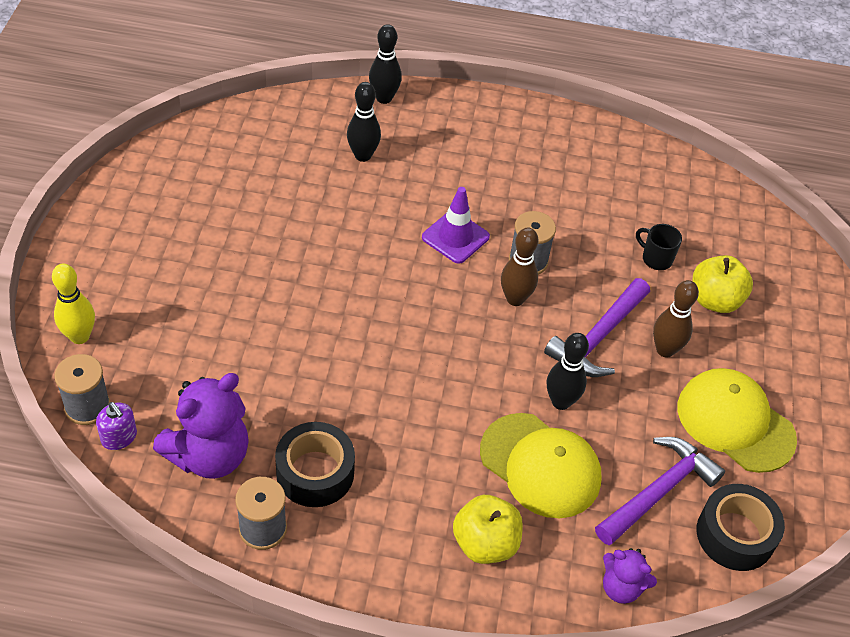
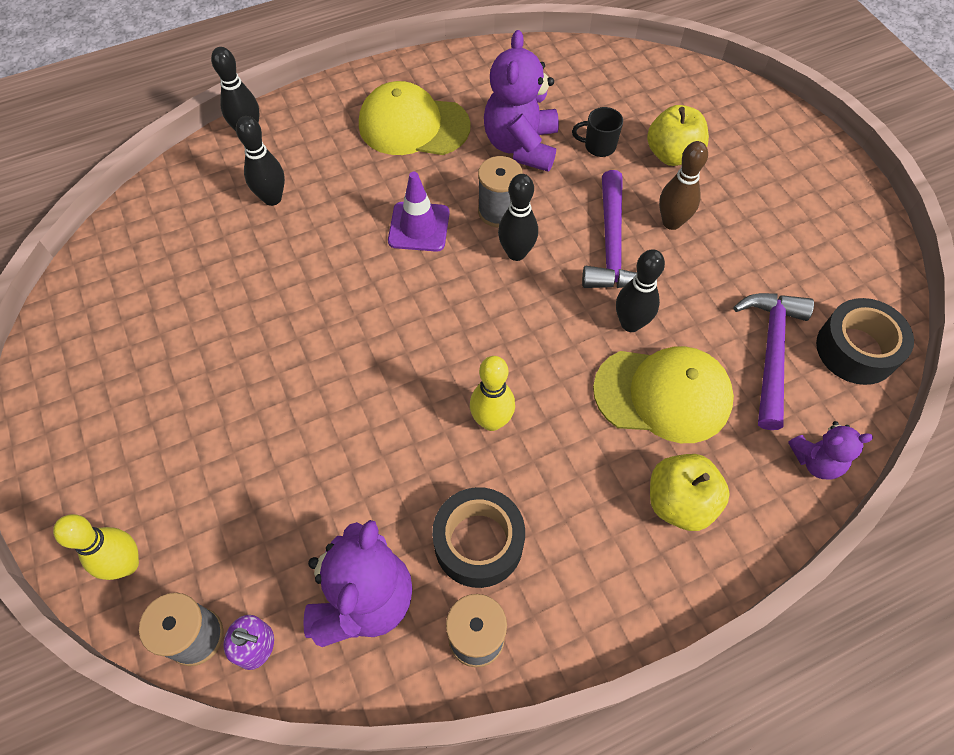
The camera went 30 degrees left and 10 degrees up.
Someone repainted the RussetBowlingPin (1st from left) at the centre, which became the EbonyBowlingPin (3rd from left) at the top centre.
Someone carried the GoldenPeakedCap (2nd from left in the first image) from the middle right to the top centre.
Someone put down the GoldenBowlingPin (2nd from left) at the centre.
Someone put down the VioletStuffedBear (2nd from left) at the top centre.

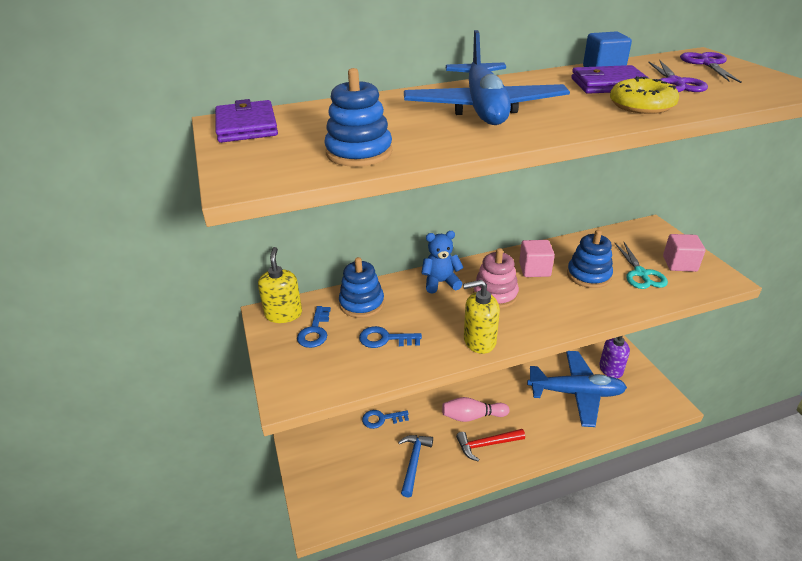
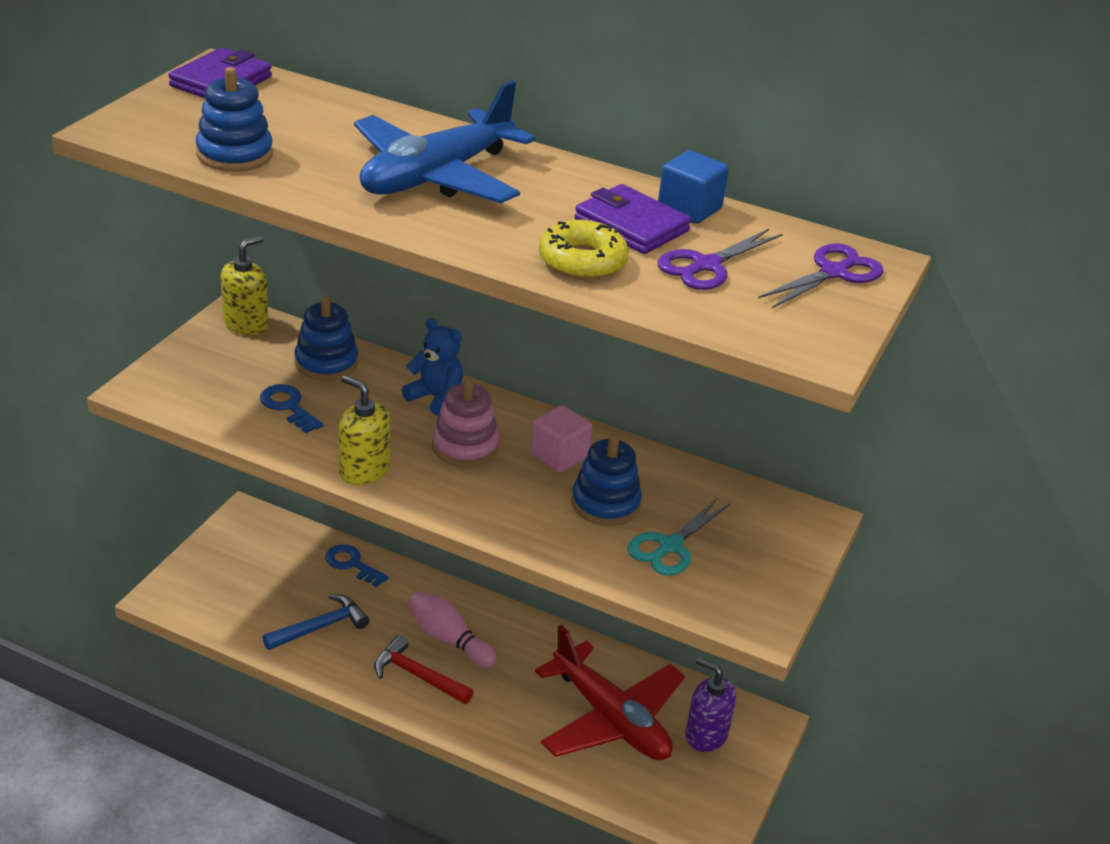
The camera went 40 degrees right and 0 degrees up.
Someone took away the CobaltKey (1st from left) at the centre.
Someone repainted the CobaltAeroplane (2nd from left) at the bottom right, which became the RedAeroplane at the bottom centre.
Someone took away the RosySolidCube (2nd from left) at the middle right.

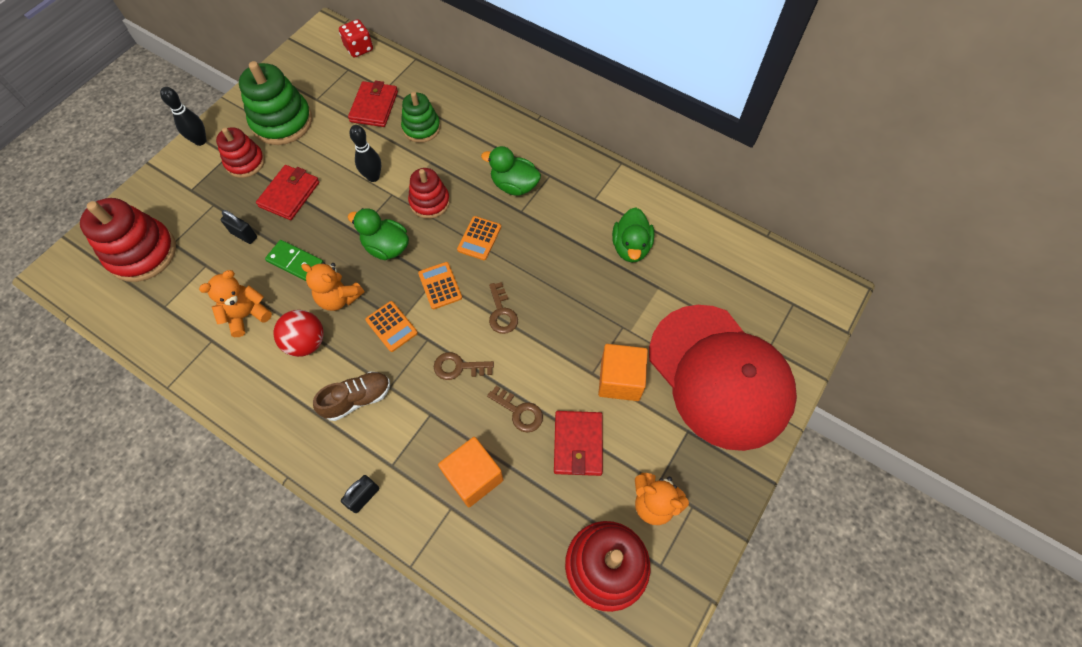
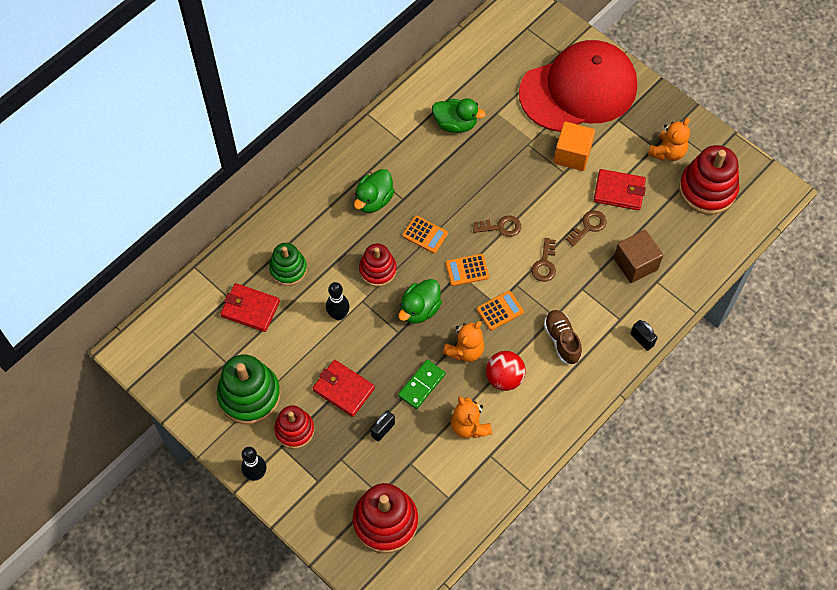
The camera went 80 degrees left and 0 degrees up.
Someone took away the RedDie at the top left.
Someone repainted the OrangeSolidCube (1st from left) at the bottom centre, which became the RussetSolidCube at the middle right.

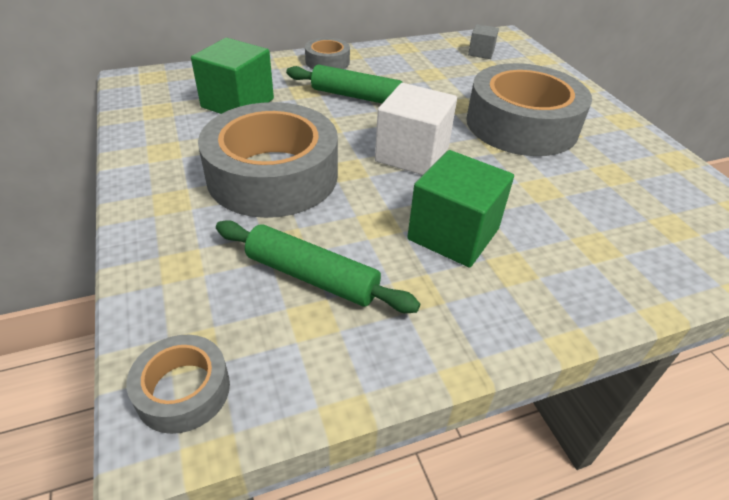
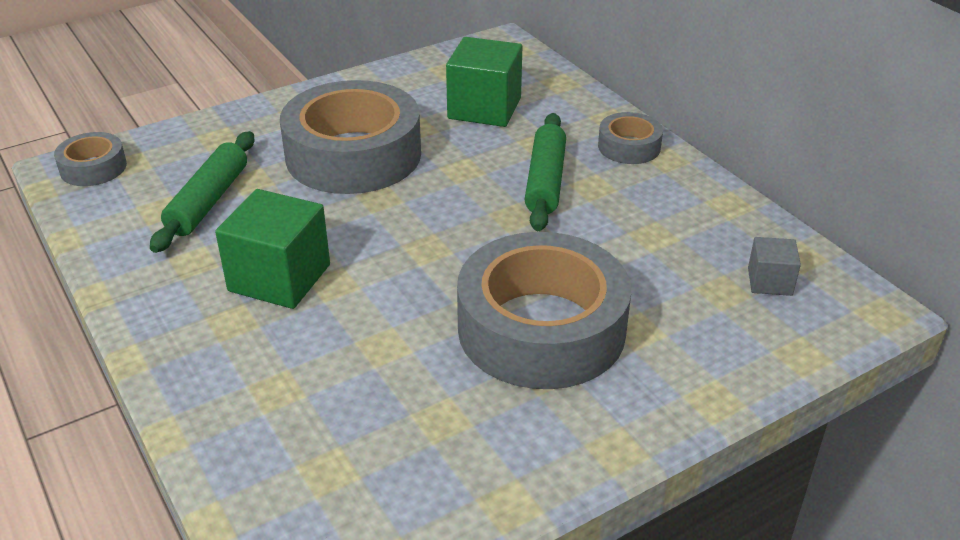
The camera went 80 degrees right and 5 degrees down.
Someone took away the SnowWhiteSolidCube at the top centre.

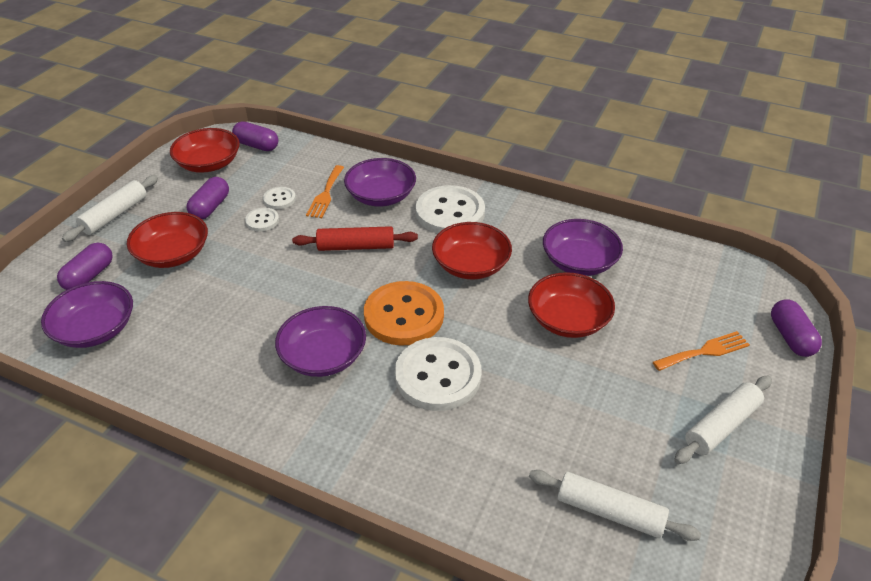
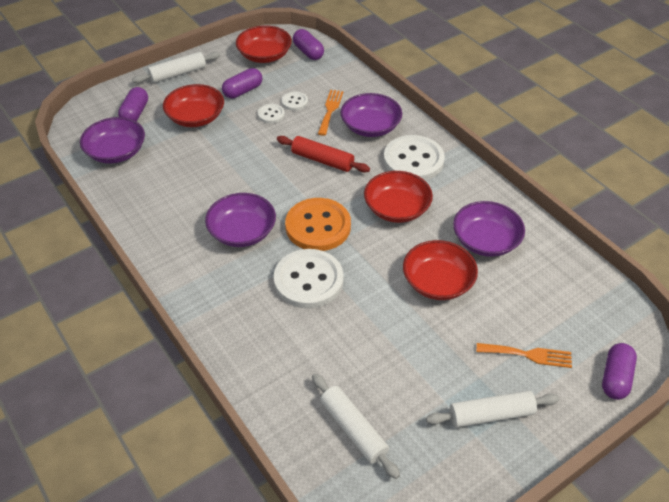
The camera went 30 degrees right and 5 degrees up.
Someone rotated the VioletPill (1st from left) at the middle left by 45 degrees counterclockwise.
Someone rotated the OrangeDinnerFork (1st from left) at the top centre by 150 degrees clockwise.

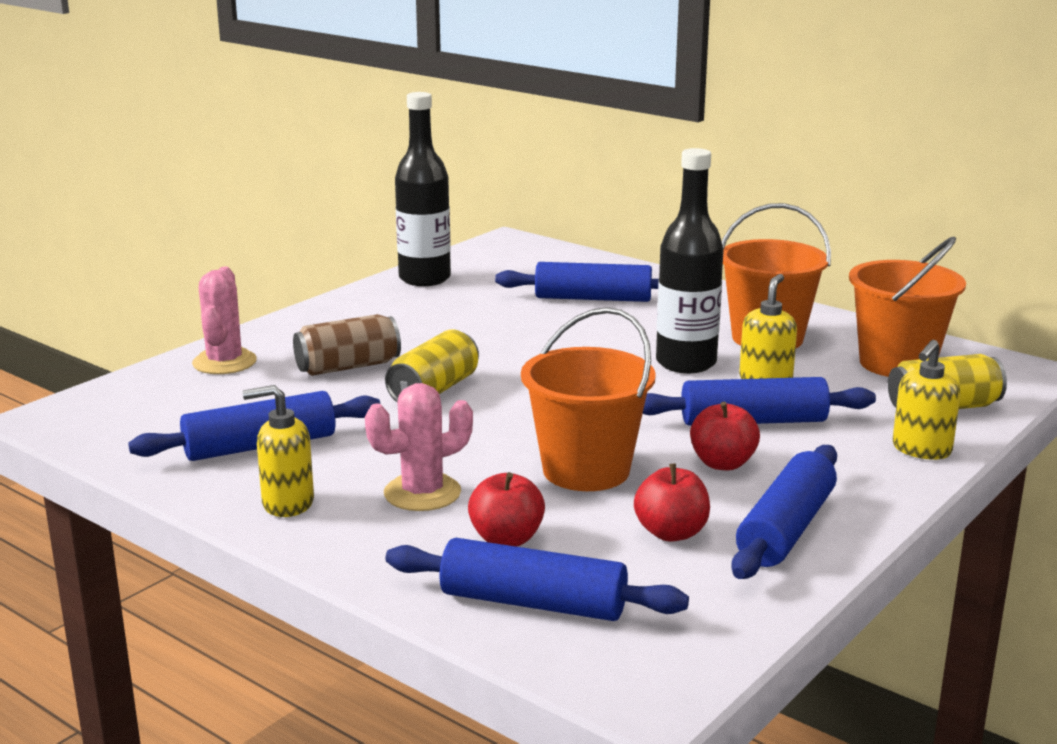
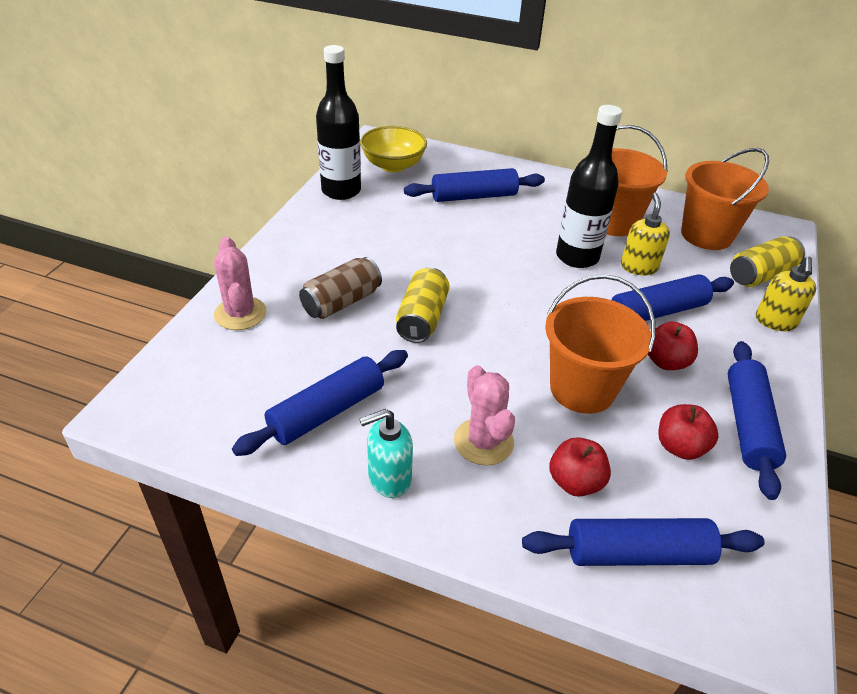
The camera went 20 degrees left and 20 degrees up.
Someone repainted the GoldenSoapDispenser (1st from left) at the middle left, which became the TurquoiseSoapDispenser at the centre.
Someone rotated the RosyCactus (2nd from left) at the centre by 60 degrees counterclockwise.
Someone put down the GoldenServingBowl at the top centre.

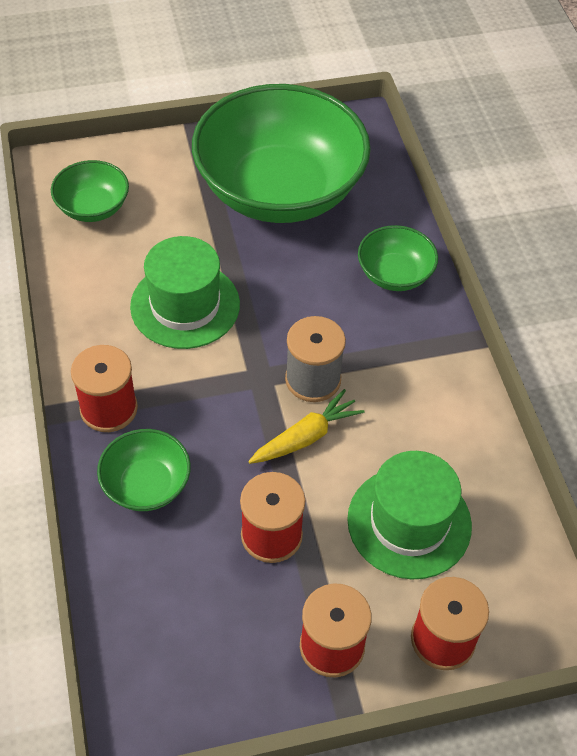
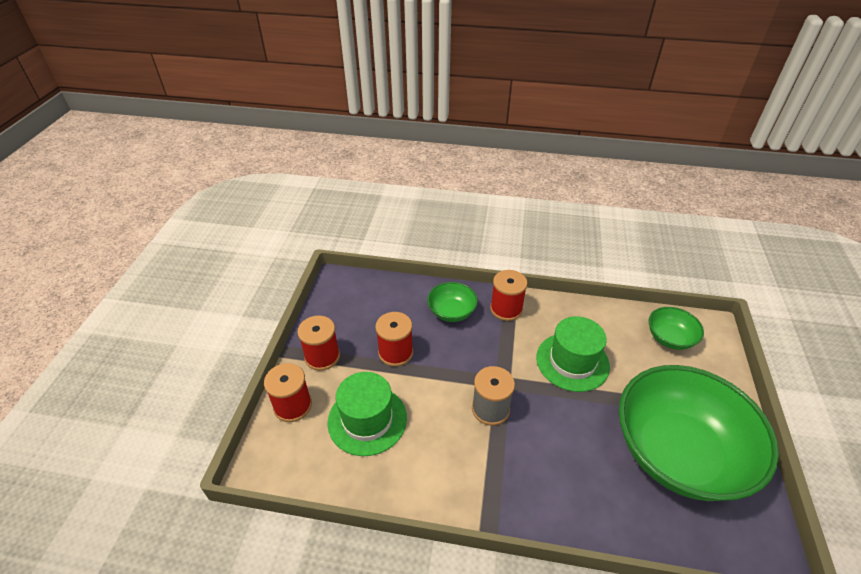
The camera went 115 degrees right and 10 degrees down.
Someone took away the GoldenCarrot at the centre.
Someone took away the LeafGreenServingBowl (4th from left) at the middle right.

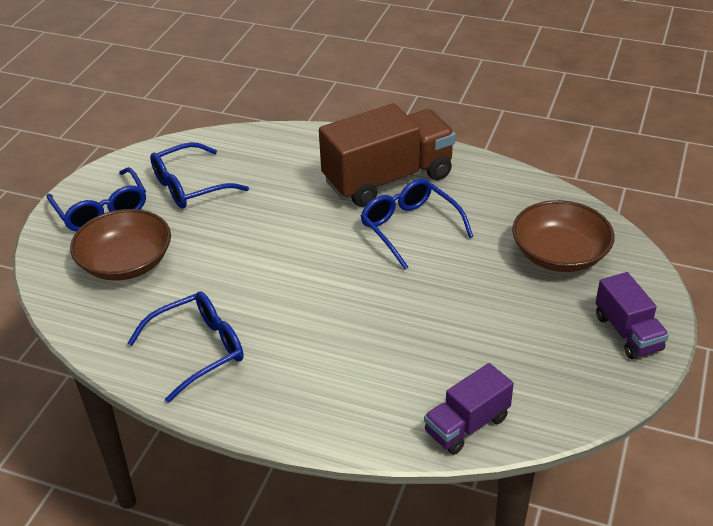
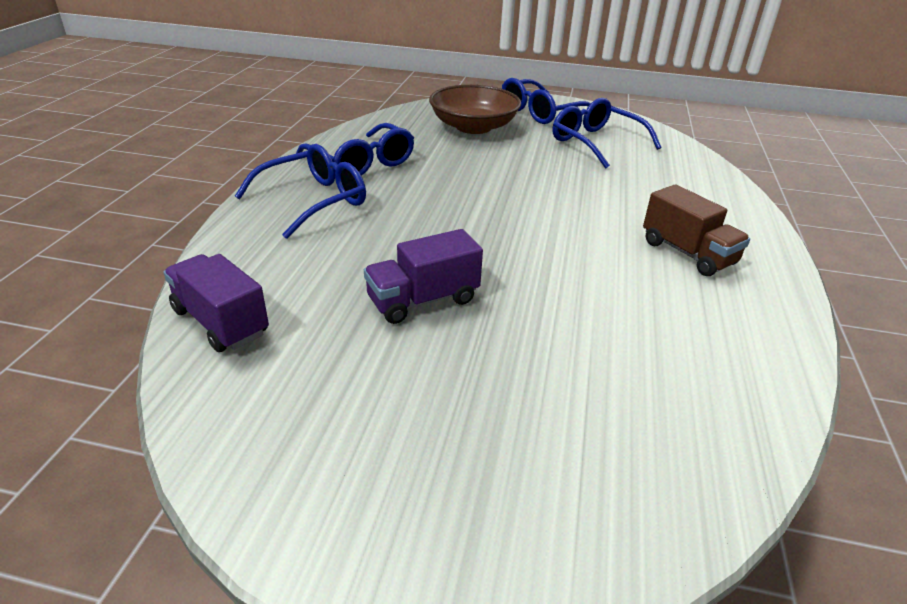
The camera went 80 degrees right and 5 degrees down.
Someone scaled the RussetToyTruck at the top centre by 0.53.
Someone carried the CobaltSpectacles (4th from left in the first image) from the centre to the top left.
Someone took away the RussetServingBowl (2nd from left) at the middle right.
Someone carried the VioletToyTruck (2nd from left) from the middle right to the centre.

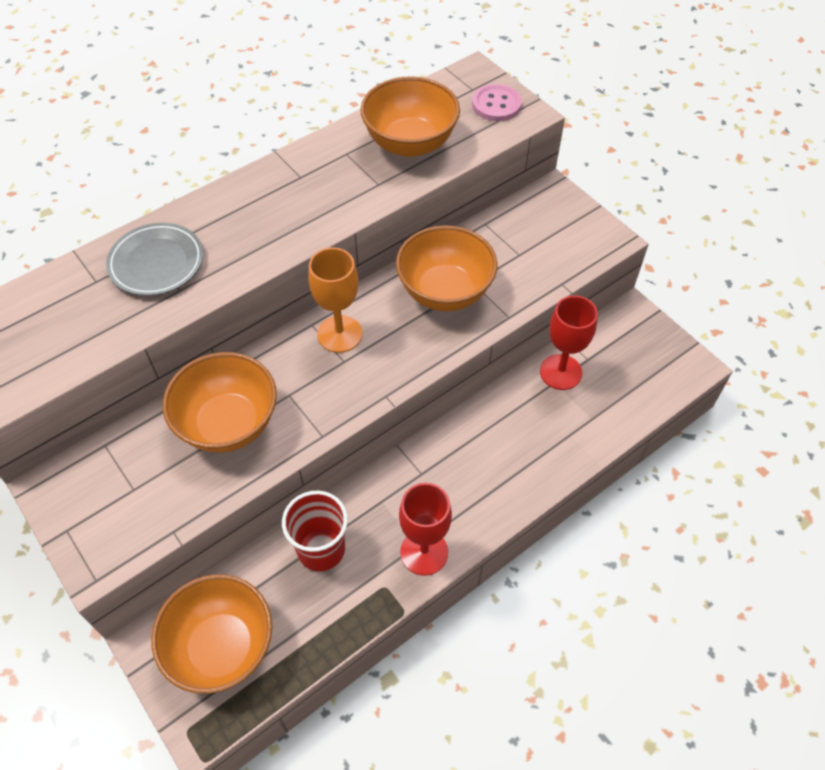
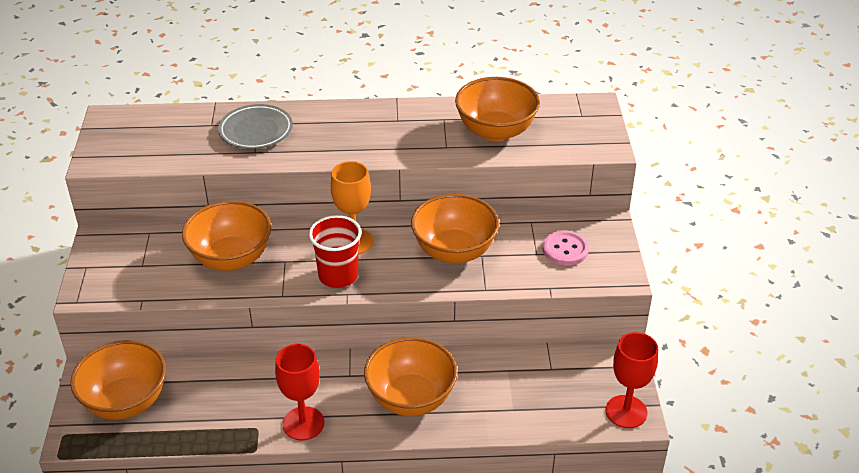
The camera went 35 degrees right and 15 degrees down.
Someone carried the RedTumbler from the bottom centre to the centre.
Someone carried the RosyShirtButton from the top centre to the centre.
Someone carried the RedChalice (2nd from left) from the middle right to the bottom right.
Someone put down the OrangeServingBowl (3rd from left) at the bottom centre.

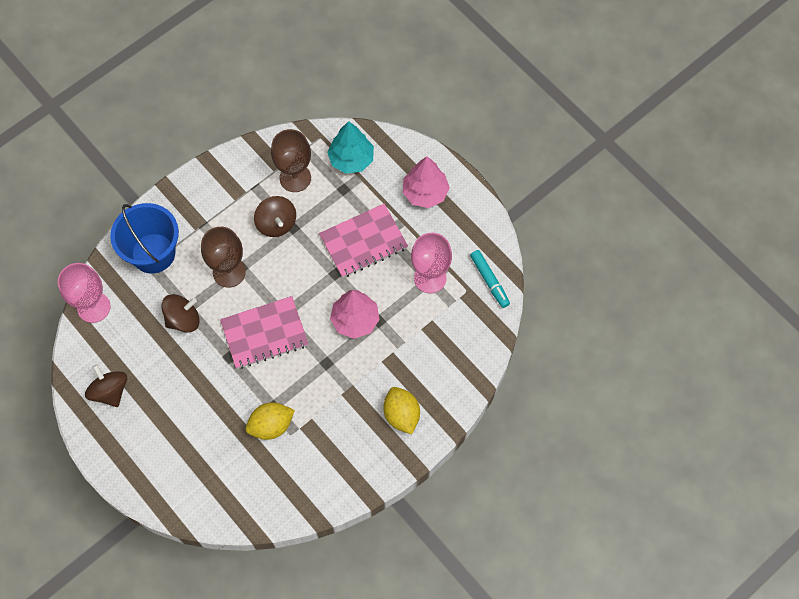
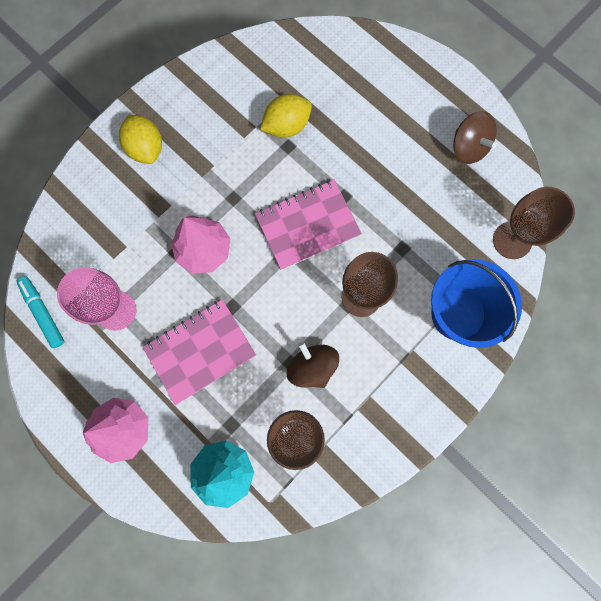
The camera went 175 degrees right and 10 degrees up.
Someone repainted the RosyChalice (1st from left) at the middle left, which became the RussetChalice (3rd from left) at the middle right.
Someone took away the RussetSpinningTop (2nd from left) at the middle left.

